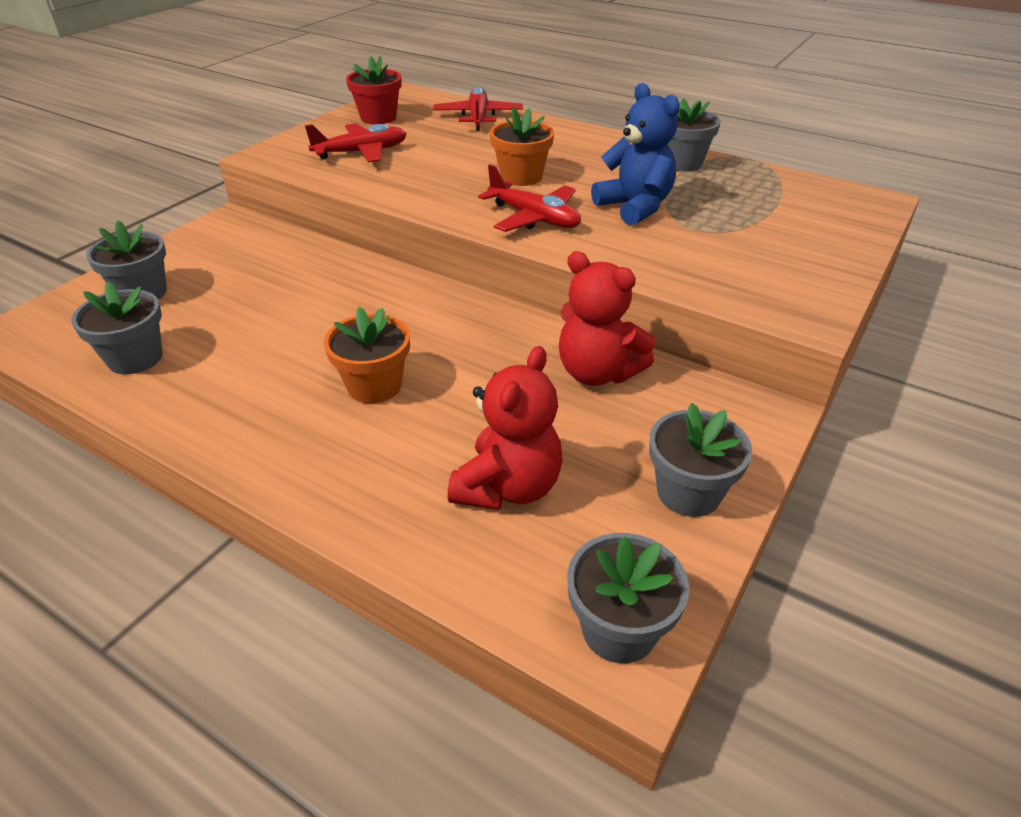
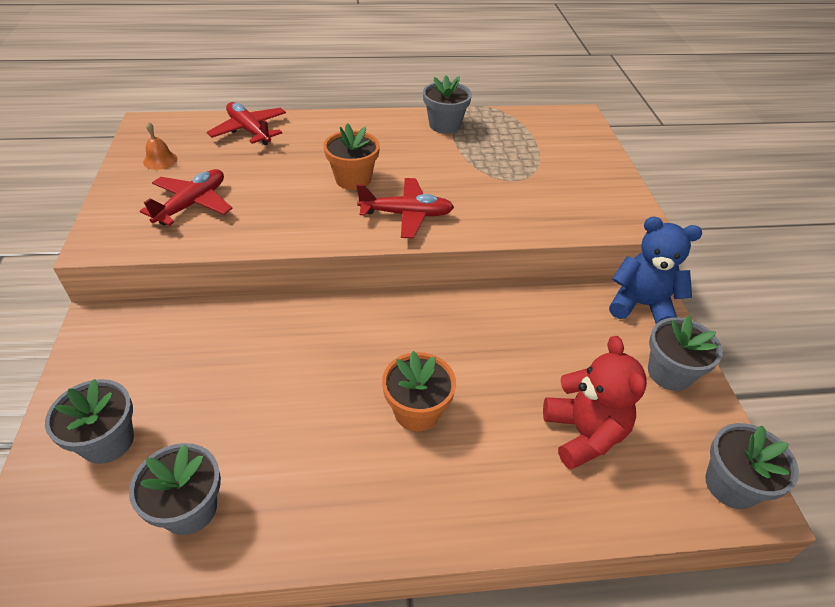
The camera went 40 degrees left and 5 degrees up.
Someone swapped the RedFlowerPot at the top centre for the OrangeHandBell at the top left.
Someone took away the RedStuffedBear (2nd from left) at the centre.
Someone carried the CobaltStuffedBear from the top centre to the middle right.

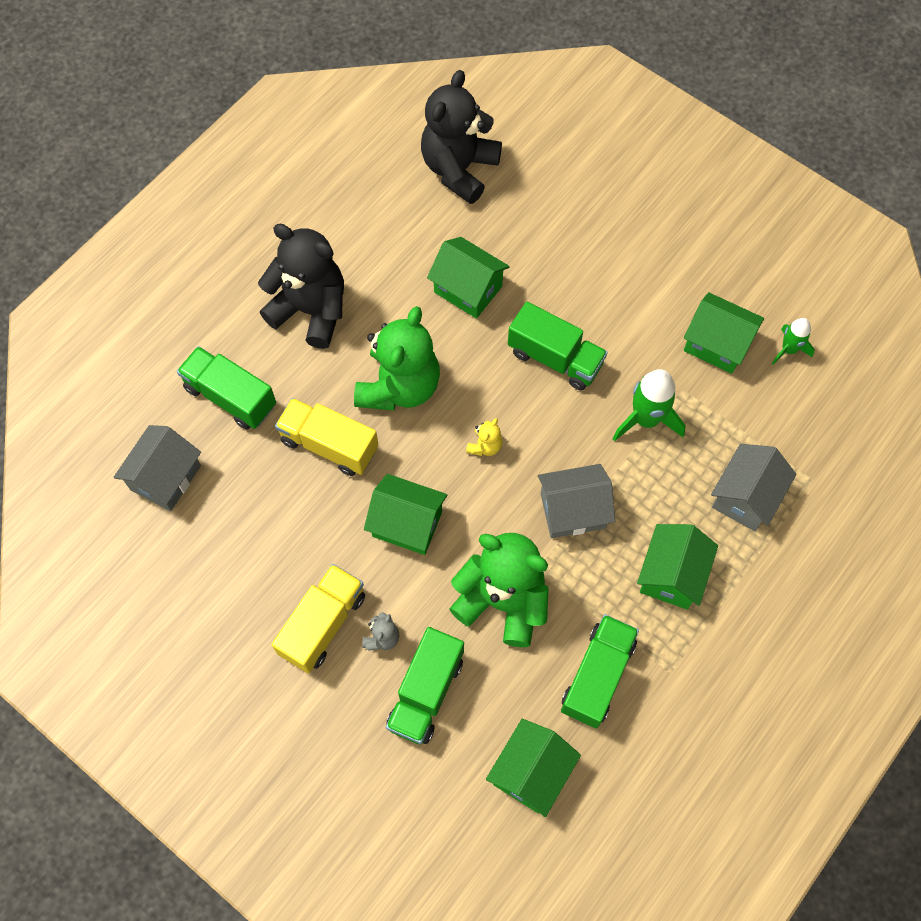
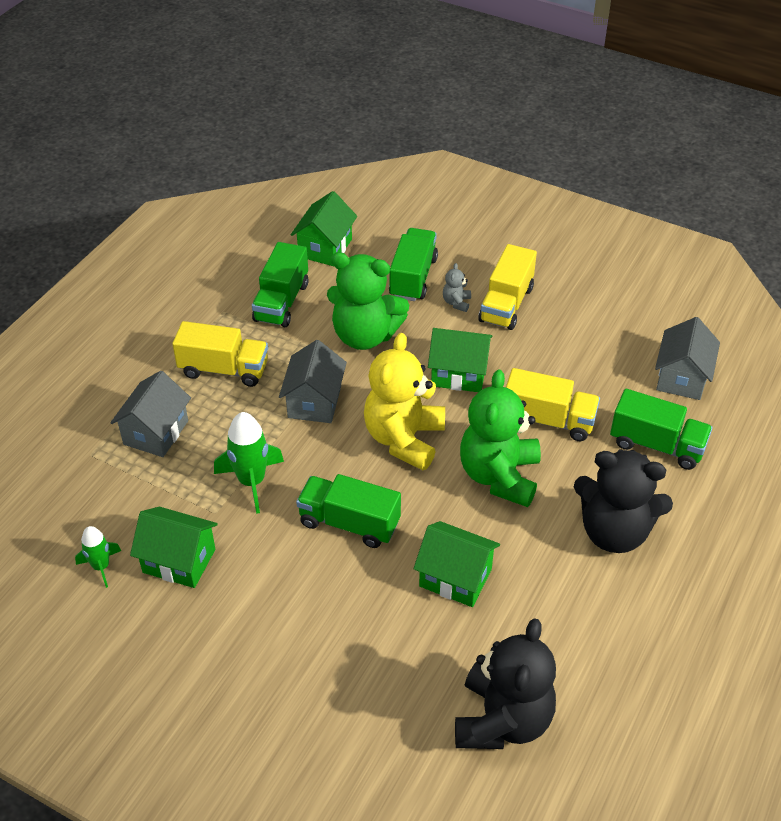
The camera went 170 degrees right and 20 degrees down.
Someone scaled the GoldenStuffedBear at the centre by 2.48.
Someone rotated the GrayHouse (2nd from left) at the centre by 60 degrees counterclockwise.
Someone swapped the LeafGreenHouse (4th from left) at the middle right for the GoldenToyTruck (1st from left) at the middle left.

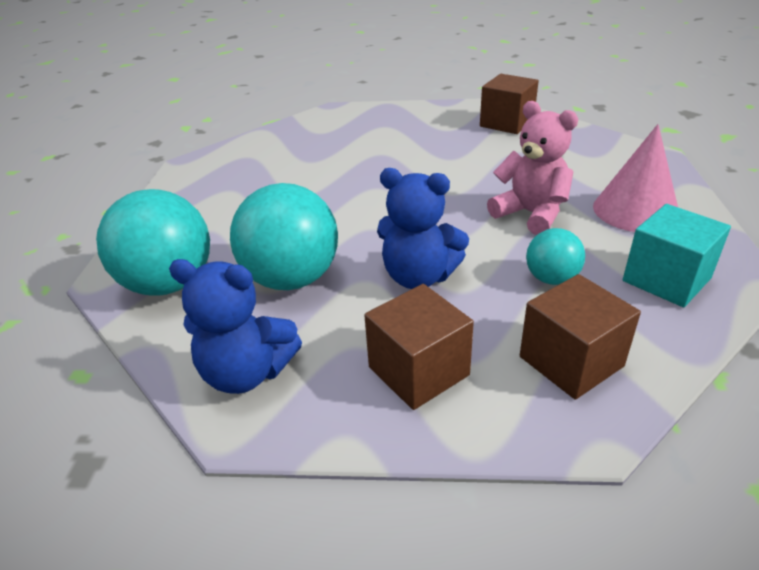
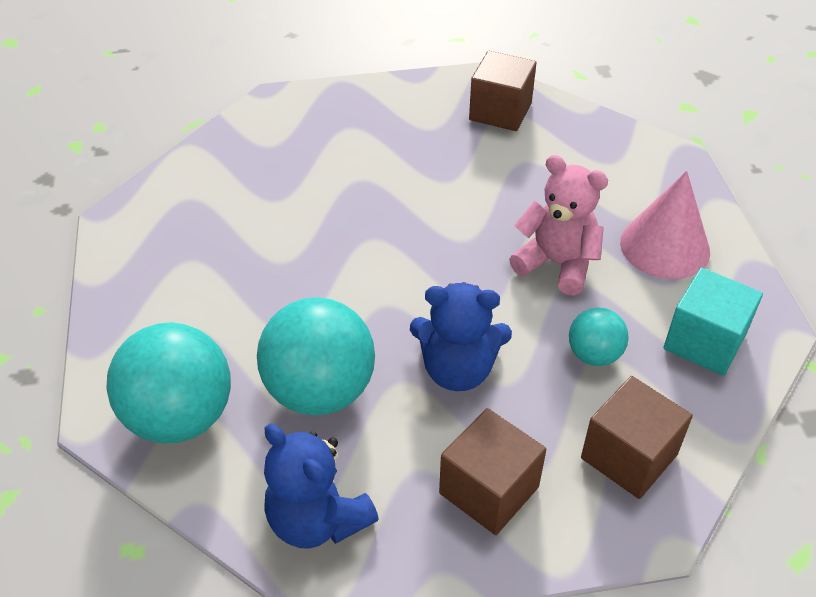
The camera went 15 degrees left and 10 degrees up.
Someone rotated the CobaltStuffedBear (1st from left) at the middle left by 45 degrees clockwise.

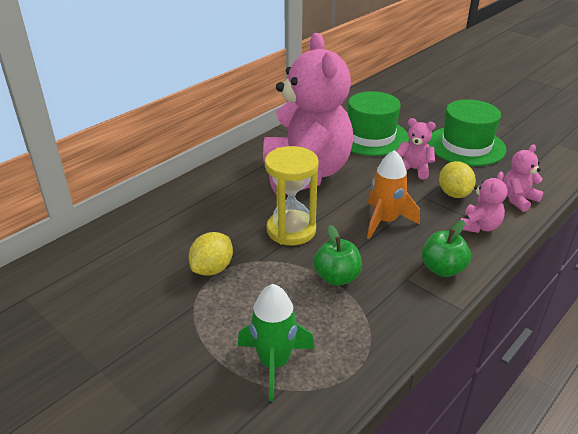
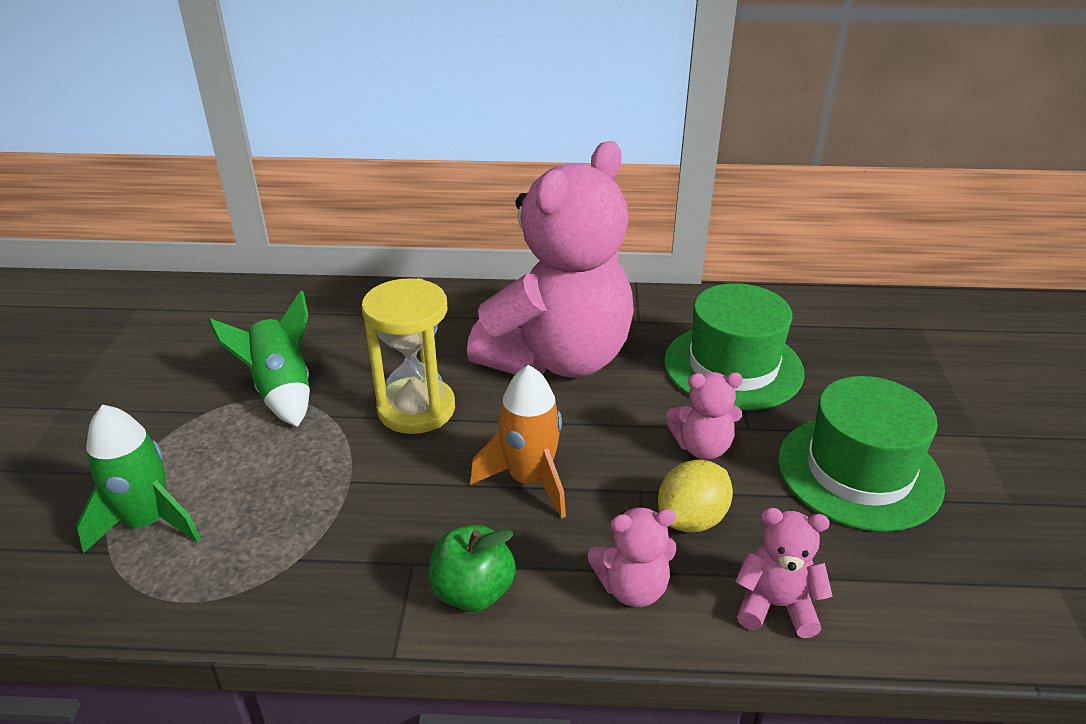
The camera went 50 degrees right and 0 degrees up.
Someone swapped the GoldenLemon (1st from left) at the centre for the LeafGreenToyRocket (2nd from left) at the middle left.
Someone took away the LeafGreenApple (1st from left) at the centre.
Someone rotated the RosyStuffedBear (2nd from left in the first image) at the middle right by 105 degrees clockwise.

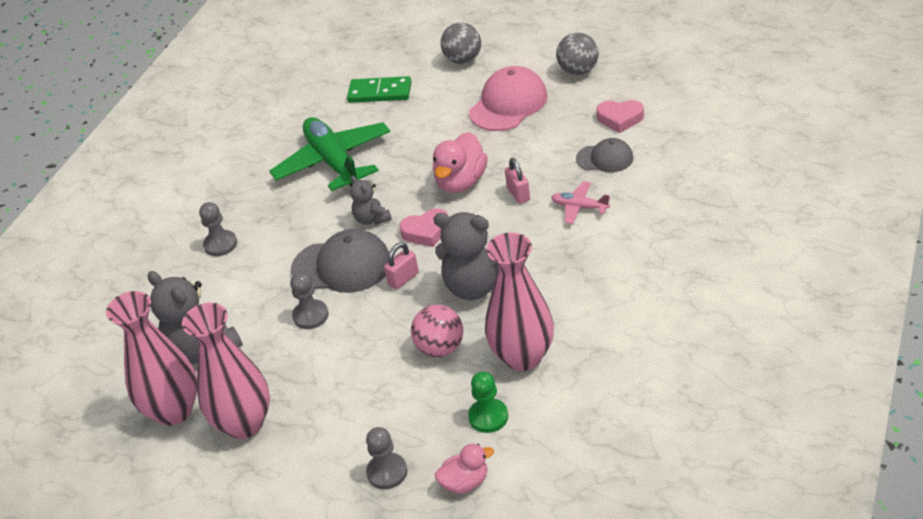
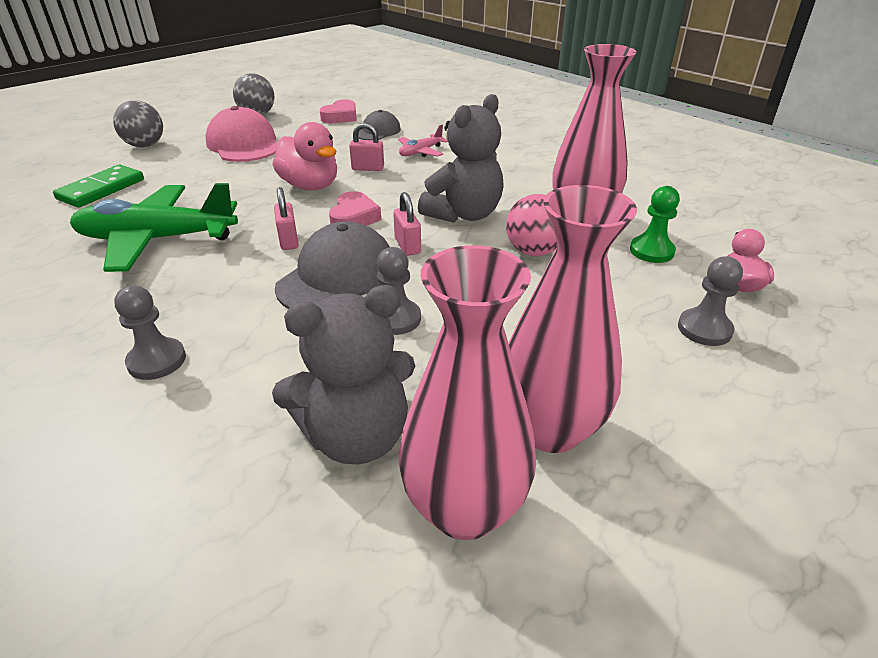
The camera went 70 degrees left and 5 degrees down.
Someone swapped the GrayStuffedBear (2nd from left) at the centre for the RosyLock (1st from left) at the top left.

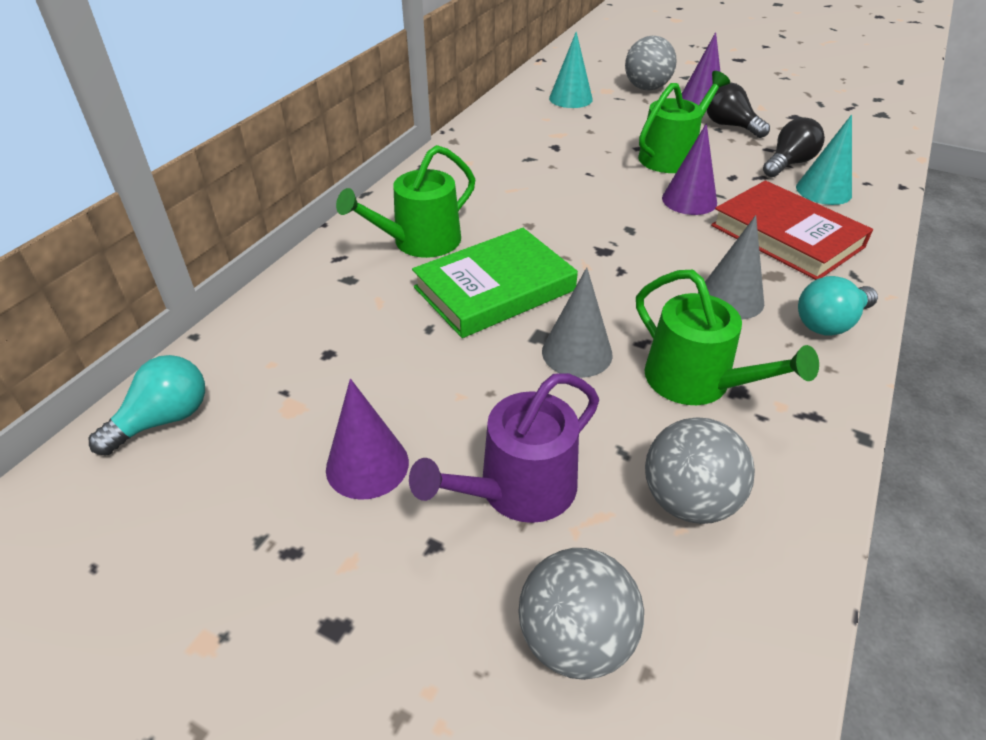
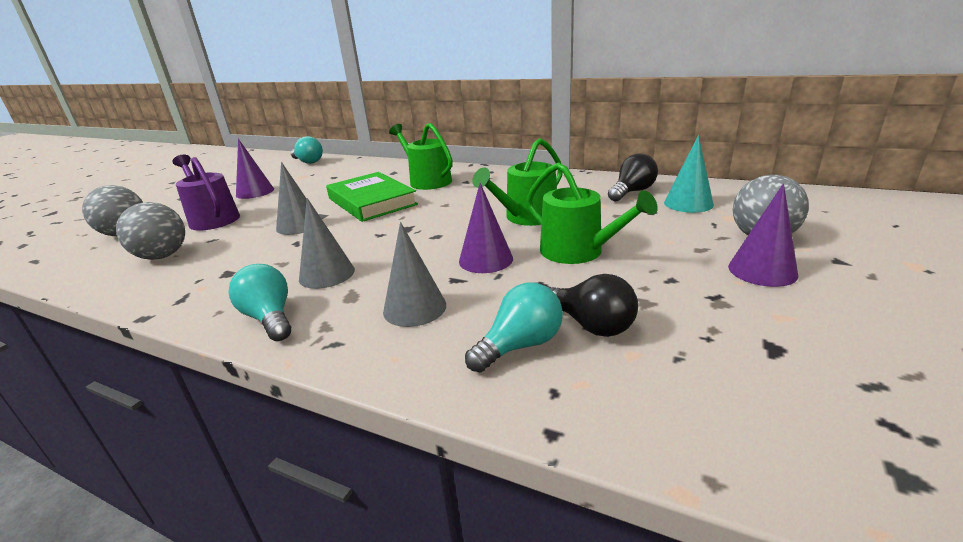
The camera went 90 degrees right and 15 degrees down.
Someone carried the LeafGreenWateringCan (3rd from left in the first image) from the middle right to the centre.
Someone carried the EbonyLightBulb (1st from left in the first image) from the top right to the top centre.
Someone swapped the RedHardcover at the top right for the GrayCone (3rd from left) at the centre.
Someone swapped the TurquoiseCone (2nd from left) at the top right for the TurquoiseLightBulb (3rd from left) at the centre.

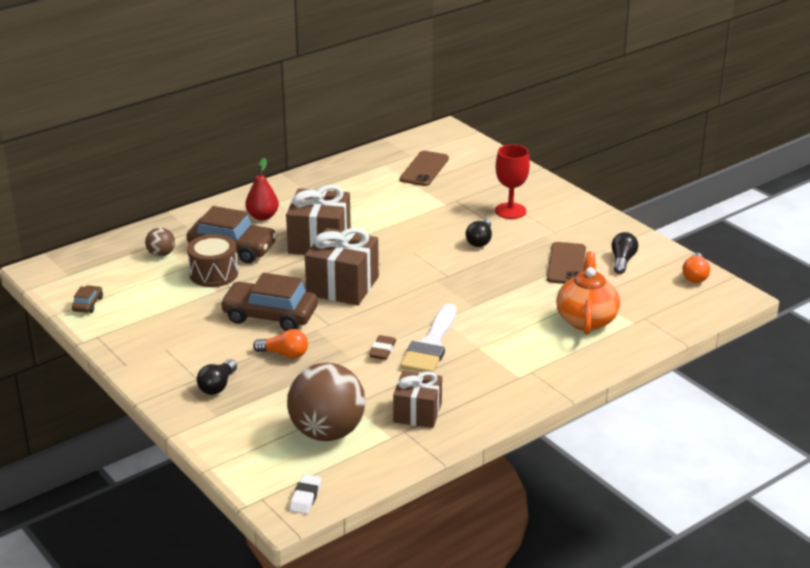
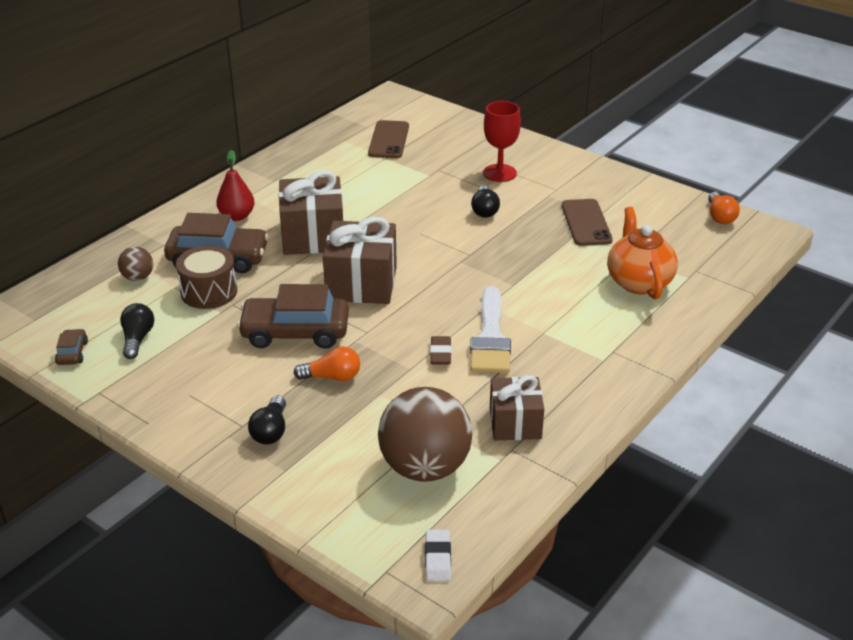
The camera went 15 degrees left and 5 degrees up.
Someone carried the EbonyLightBulb (3rd from left in the first image) from the middle right to the middle left.

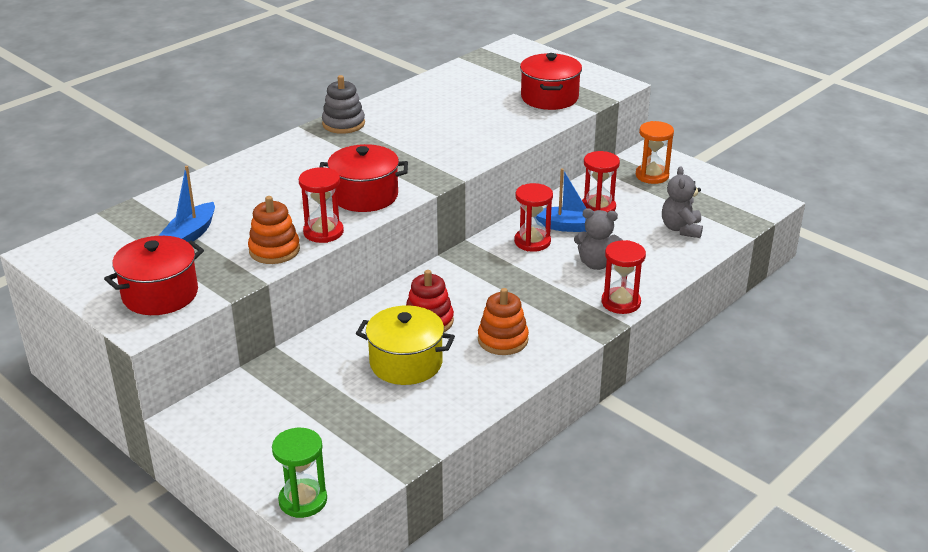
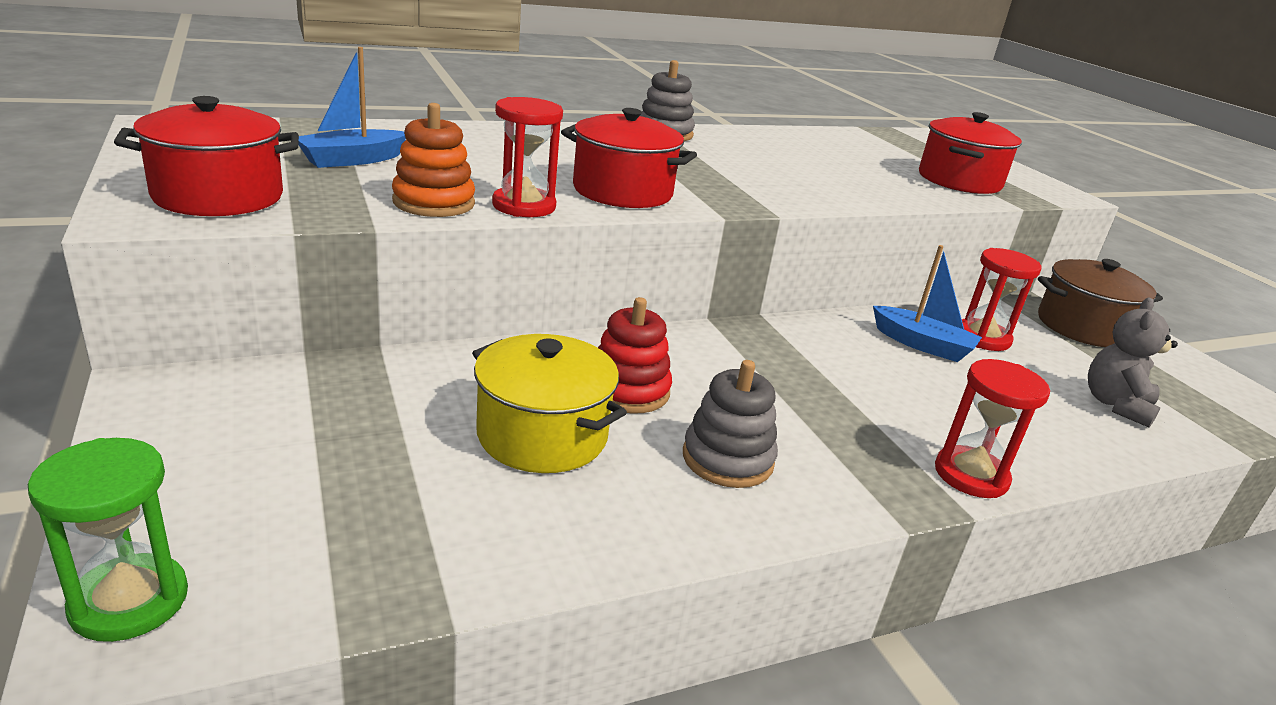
The camera went 20 degrees right and 5 degrees down.
Someone repainted the OrangeStackingToy (2nd from left) at the centre, which became the GrayStackingToy (2nd from left) at the centre.
Someone took away the RedSandglass (2nd from left) at the centre.
Someone took away the GrayStuffedBear (1st from left) at the centre.
Someone swapped the OrangeSandglass at the top right for the RussetStockpot at the middle right.

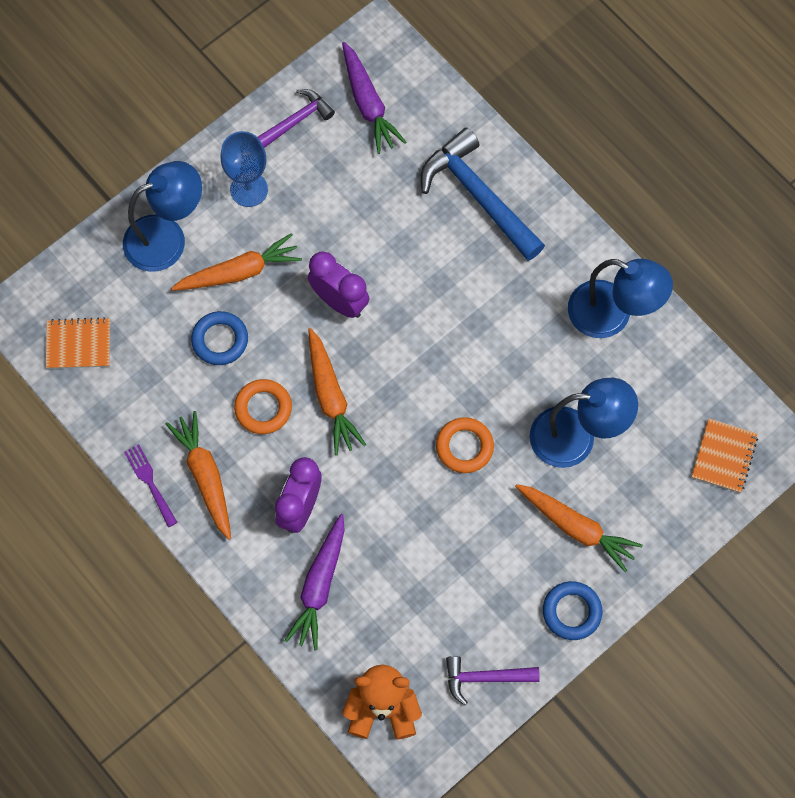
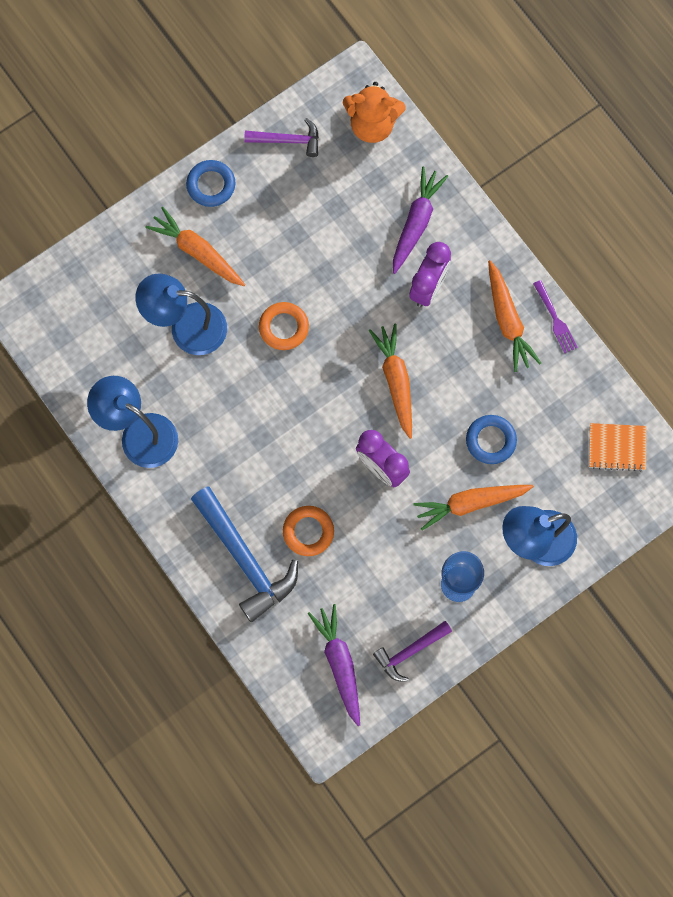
The camera went 175 degrees left and 5 degrees up.
Someone carried the OrangeHoop (1st from left in the first image) from the middle left to the centre.
Someone took away the OrangeNotebook (2nd from left) at the middle right.

